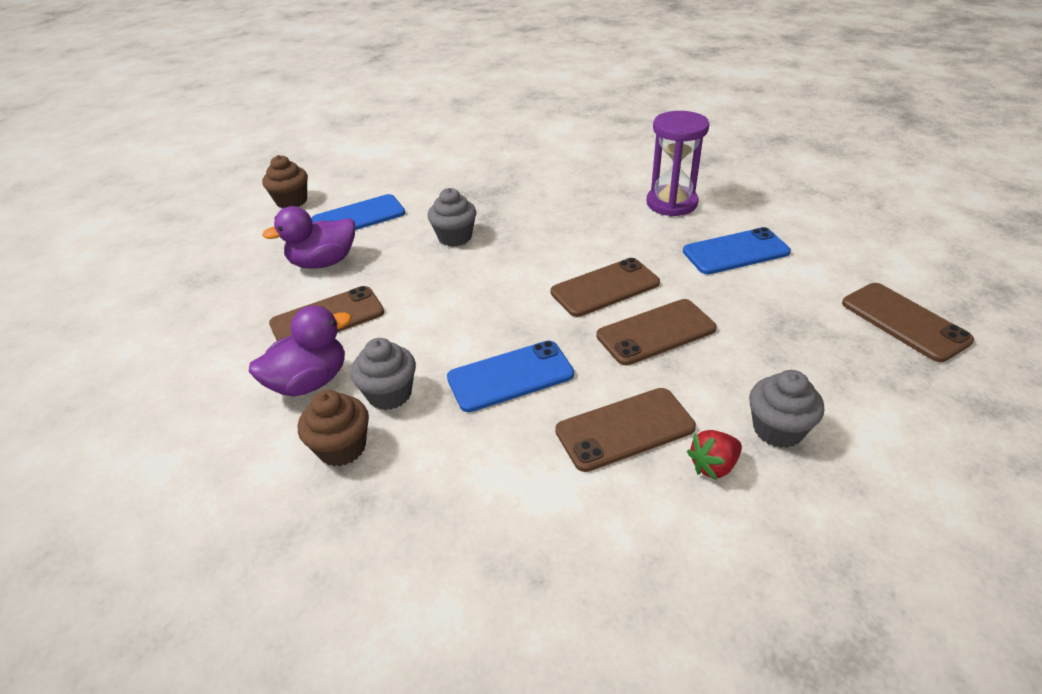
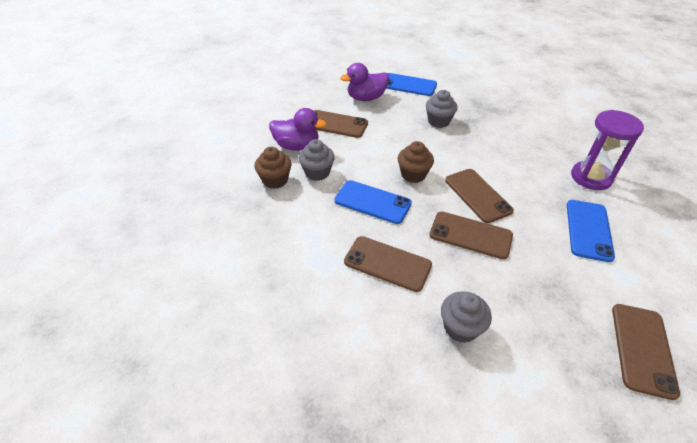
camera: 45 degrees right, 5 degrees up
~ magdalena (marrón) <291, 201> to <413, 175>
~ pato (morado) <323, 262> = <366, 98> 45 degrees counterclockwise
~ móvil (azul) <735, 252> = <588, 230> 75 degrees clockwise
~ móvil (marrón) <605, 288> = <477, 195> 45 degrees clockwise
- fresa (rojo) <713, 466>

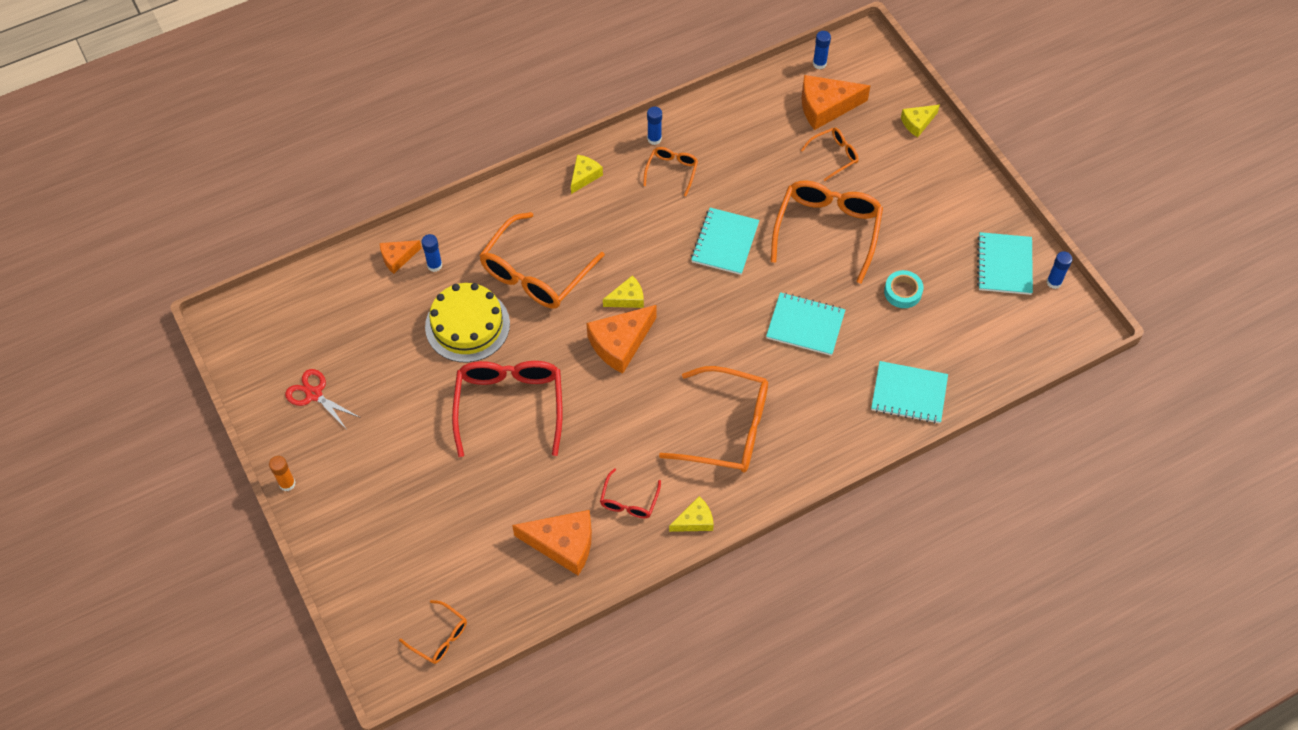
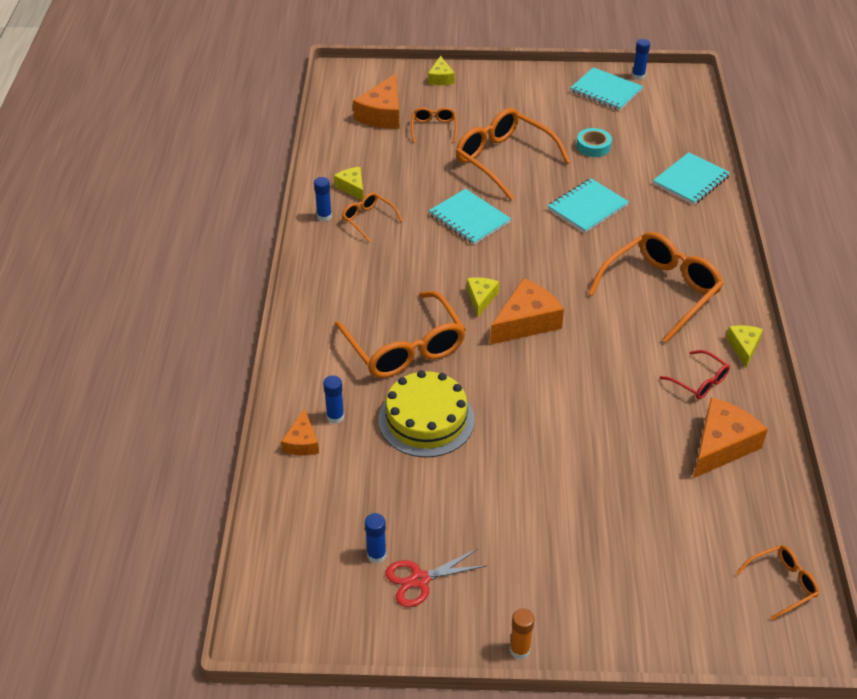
camera: 60 degrees left, 15 degrees down
~ barra de pegamento (azul) <819, 63> to <376, 555>
~ queso (amarillo) <584, 176> to <352, 187>
~ queso (naranja) <620, 343> = <526, 322> 120 degrees counterclockwise
- gafas (rojo) <509, 405>

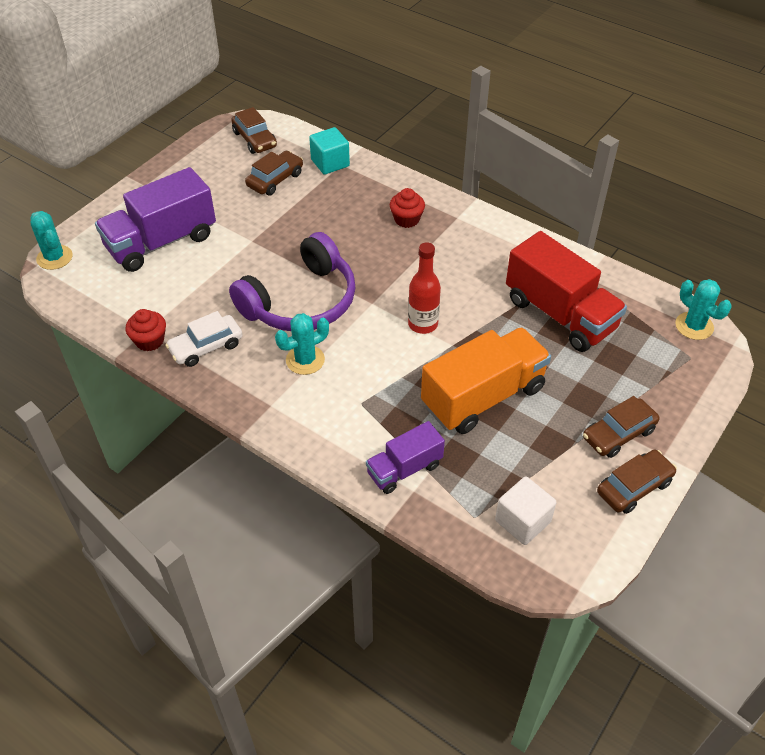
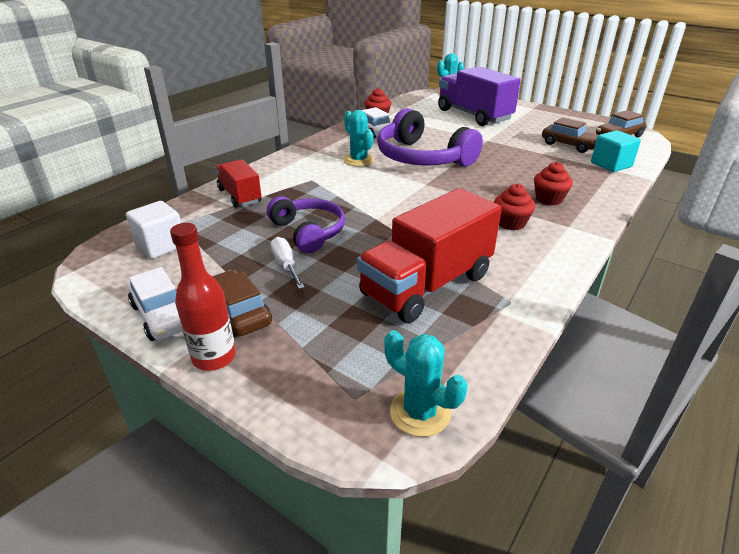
camera: 90 degrees right, 15 degrees down
~ botella (rojo) <423, 324> to <214, 357>
~ cactus (turquesa) <694, 326> = <420, 412> 75 degrees clockwise
~ camión (naranja) <483, 397> to auriculares (morado) <309, 232>
~ camión (morado) <404, 469> to camión (rojo) <240, 196>
~ coche (marrón) <634, 487> to coche (blanco) <163, 316>
+ magdalena (rojo) <511, 223>
+ destornillador (blanco) <286, 265>

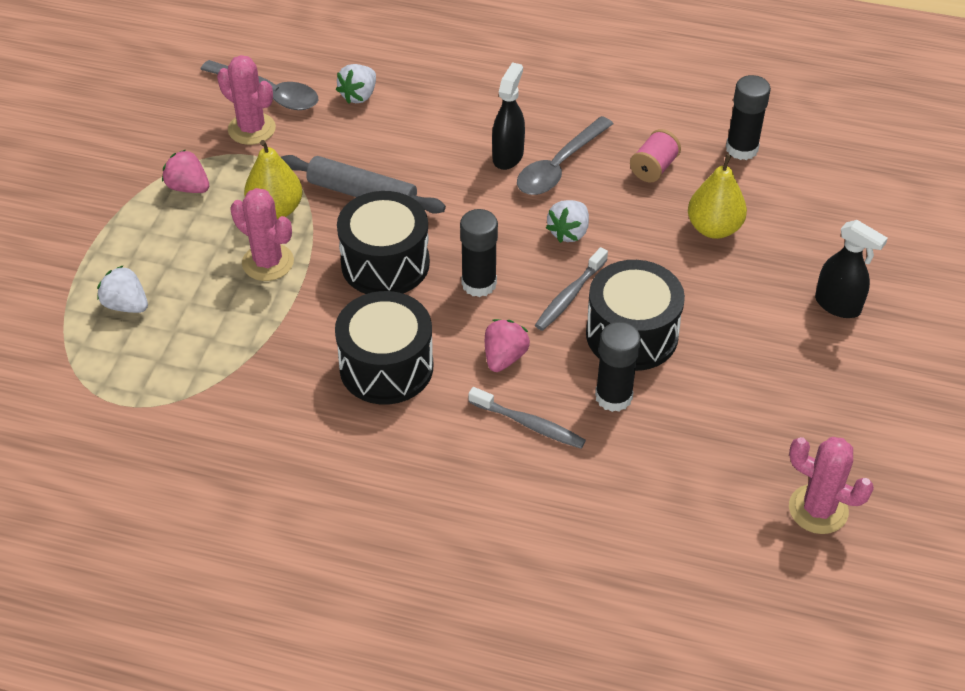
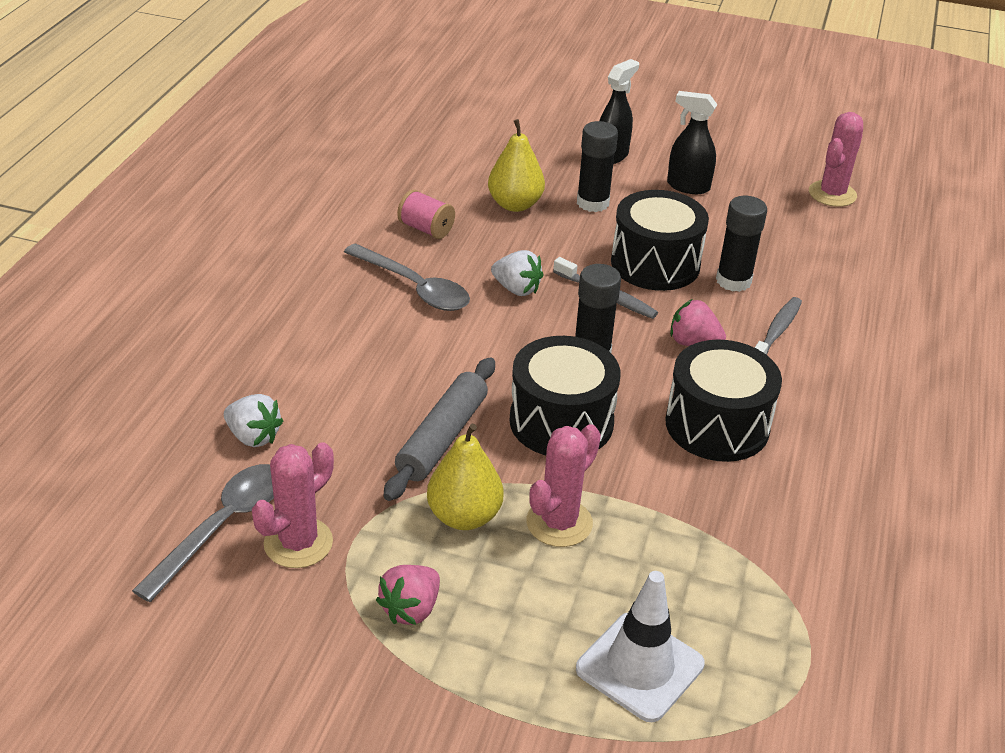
camera: 90 degrees left, 10 degrees down
~ pulverizador (negro) <508, 156> to <687, 186>
~ barra de pegamento (negro) <741, 149> to <592, 203>
~ fresa (blanco) <126, 305> to cono de tráfico (blanco) <640, 667>

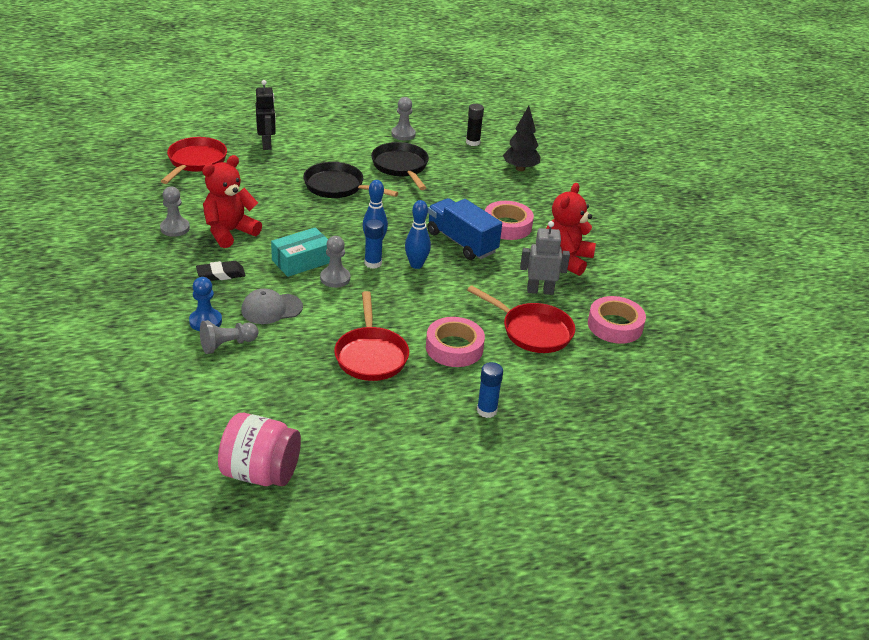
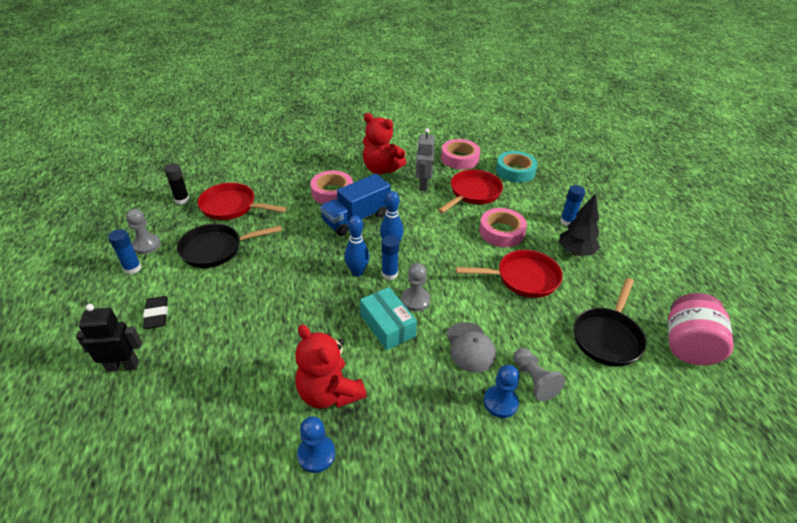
camera: 85 degrees left, 5 degrees up
~ árbol (negro) <520, 168> to <575, 252>
~ sartén (rojo) <195, 162> to <232, 207>
~ sartén (negro) <338, 187> to <607, 337>
~ peón (gris) <175, 228> to peón (azul) <316, 454>
~ goma de borrar (negro) <221, 274> to <157, 315>
+ cinta adhesiva (turquesa) <515, 171>
+ barra de pegamento (azul) <132, 268>

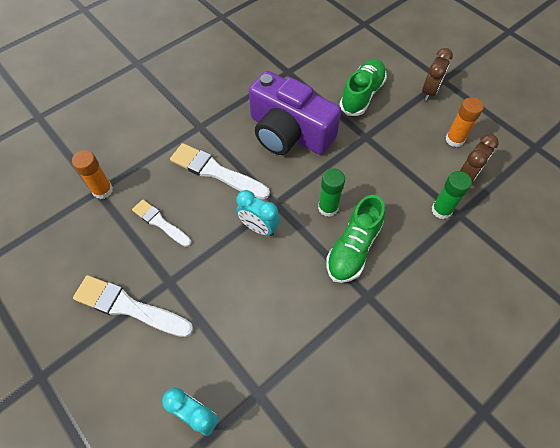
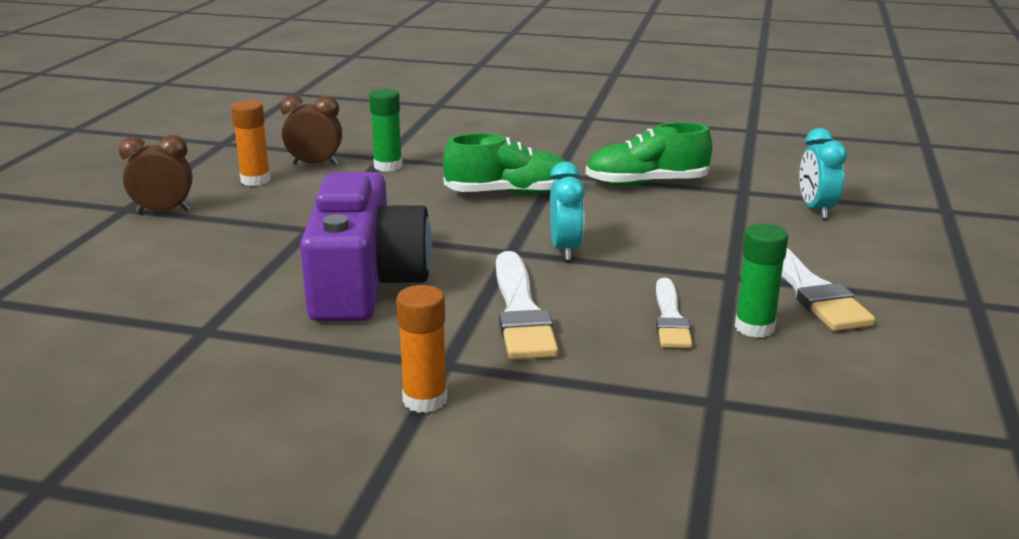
camera: 125 degrees left, 35 degrees down
~ zapato (verde) <362, 95> to <646, 183>
~ barra de pegamento (naranja) <102, 190> to <425, 400>
~ barra de pegamento (verde) <328, 208> to <754, 327>

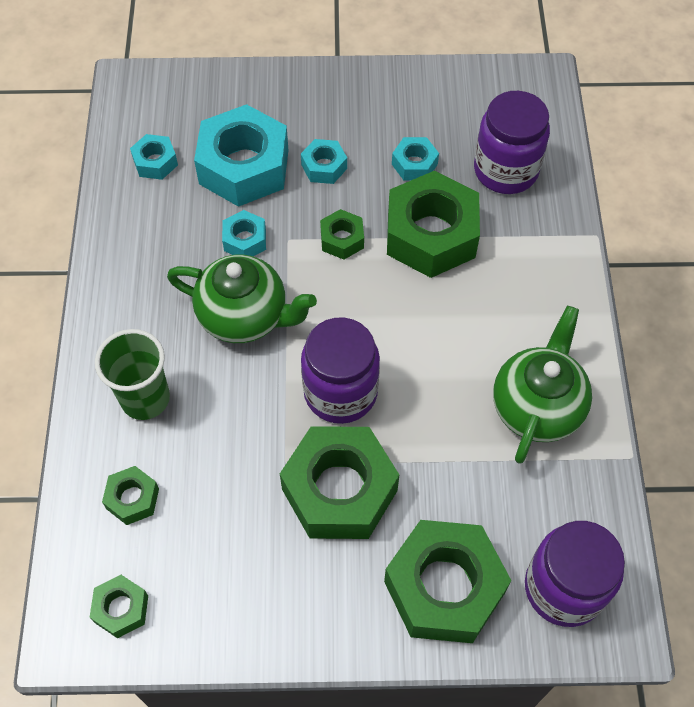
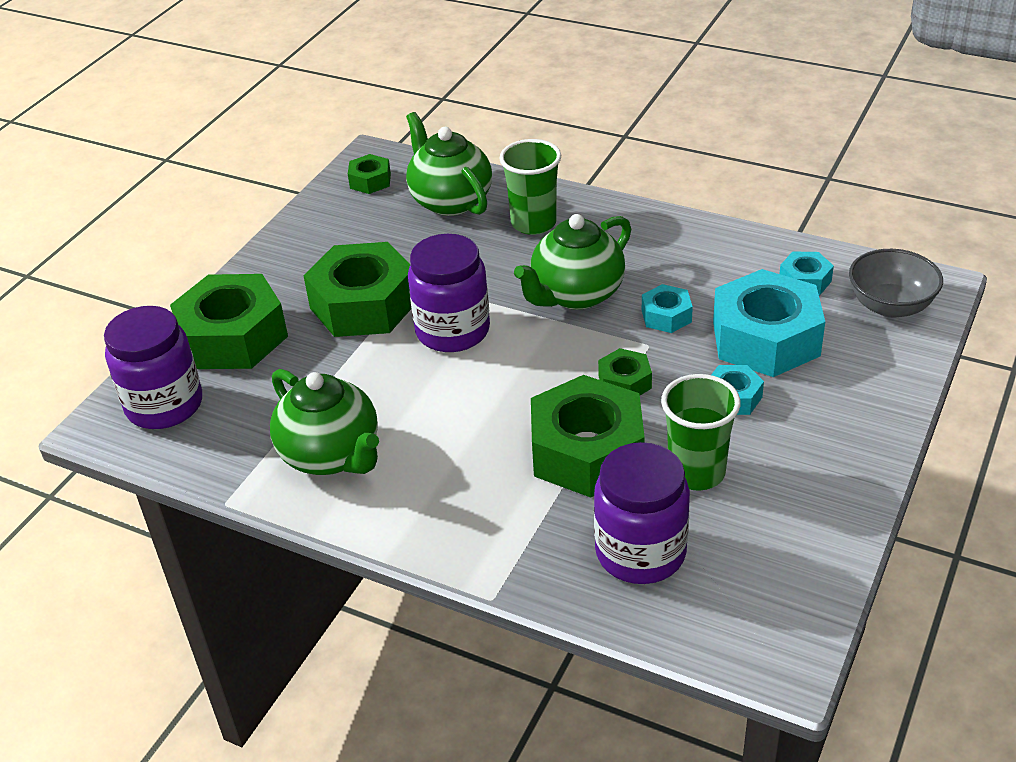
camera: 120 degrees right, 20 degrees down
~ tuerca (turquesa) <414, 164> to vaso (verde) <696, 472>
~ tuerca (verde) <132, 499> to tetera (verde) <450, 201>
+ cuenco (gris) <890, 306>

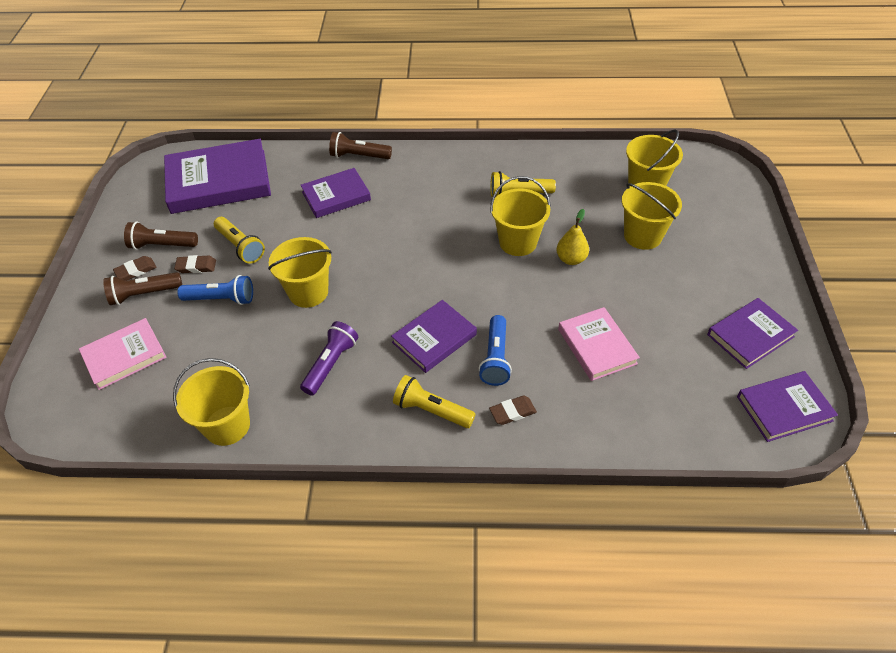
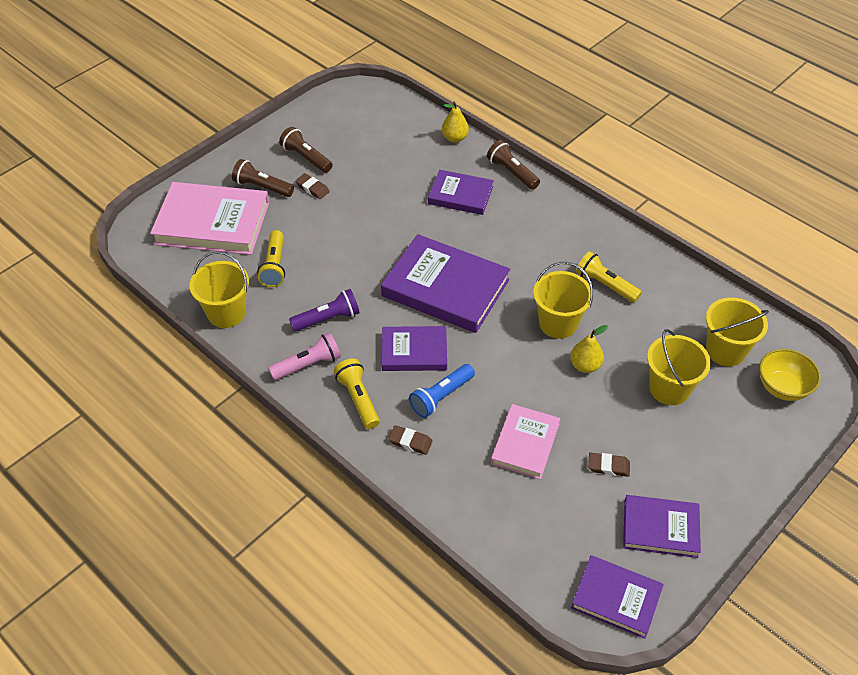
camera: 40 degrees right, 0 degrees up
~ libro (morado) <219, 181> to <445, 288>
~ lámpara de mano (amarillo) <240, 246> to <274, 266>
- balde (amarillo) <308, 292>
~ goma de borrar (marrón) <136, 270> to <608, 466>
- lámpara de mano (azul) <221, 299>
~ libro (rosa) <124, 356> = <212, 223> x1.71
+ pera (amarillo) <455, 138>
+ lámpara de mano (rosa) <308, 365>
+ cuenco (amarillo) <782, 387>

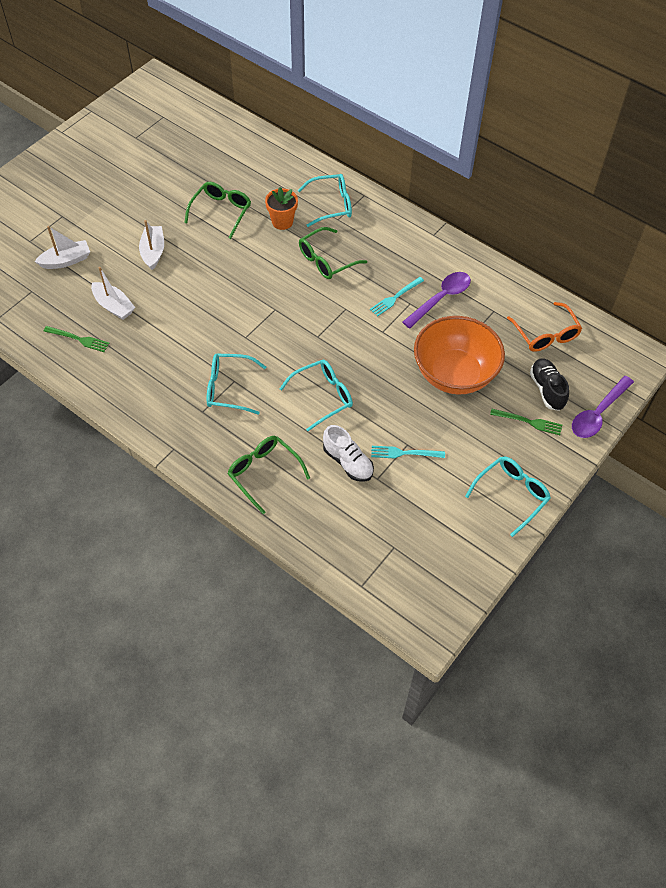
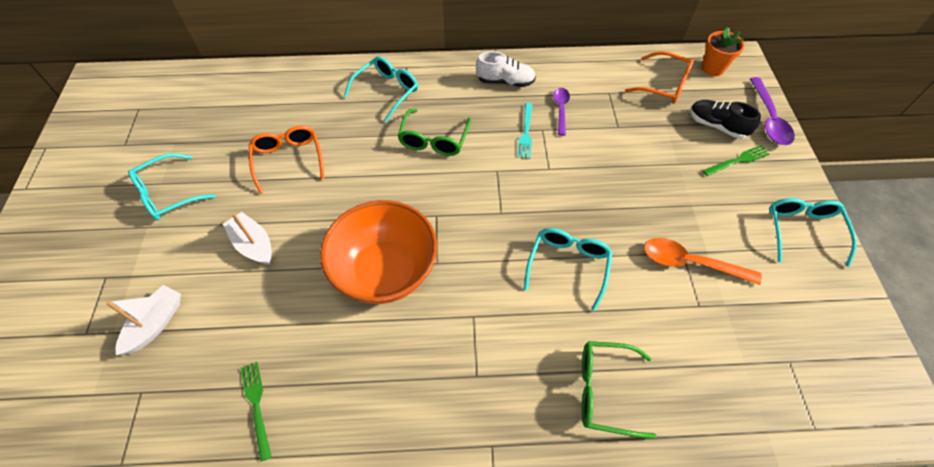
camera: 40 degrees left, 0 degrees up
~ gafas (verde) <221, 211> to gafas (naranja) <288, 159>
~ maceta (naranja) <282, 222> to <712, 68>
- barco (blanco) <114, 306>
~ cuchara (morado) <441, 298> = <561, 109> x0.65
~ cuenco (naranja) <454, 374> to <385, 271>
~ tenedor (verde) <79, 339> = <256, 405> 90 degrees counterclockwise
~ gafas (turquesa) <228, 388> to <167, 194>
~ zapato (blanco) <348, 462> to <505, 81>
~ tenedor (turquesa) <404, 453> to cuchara (naranja) <690, 263>

